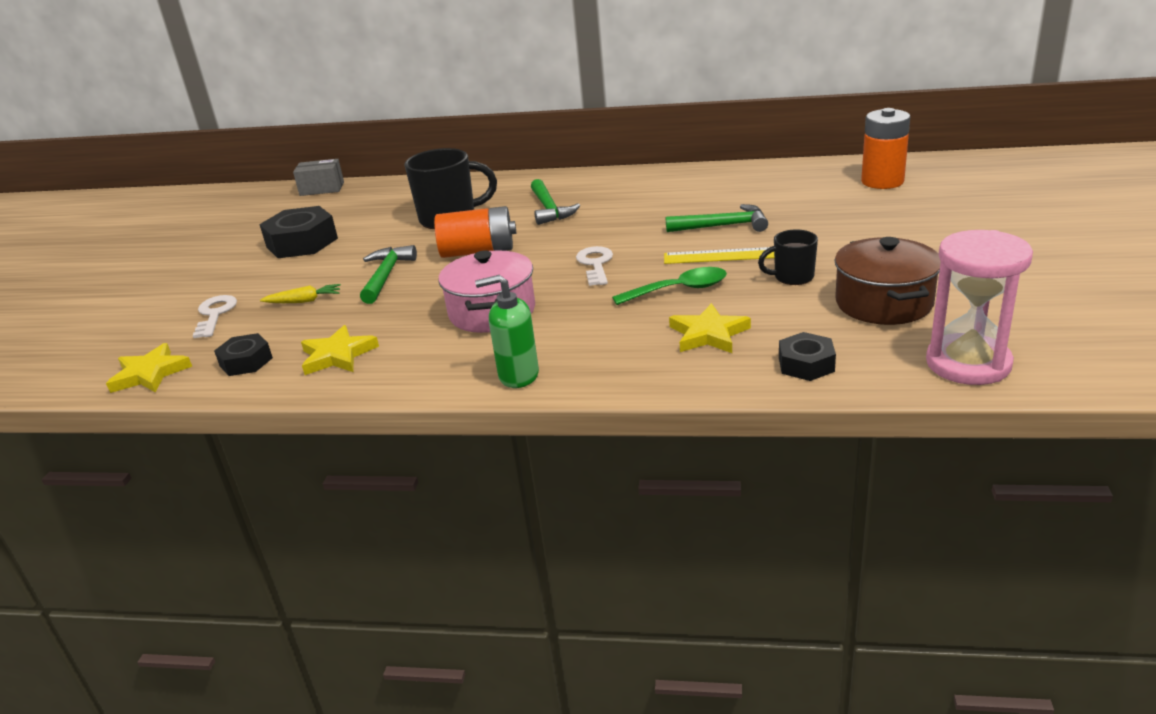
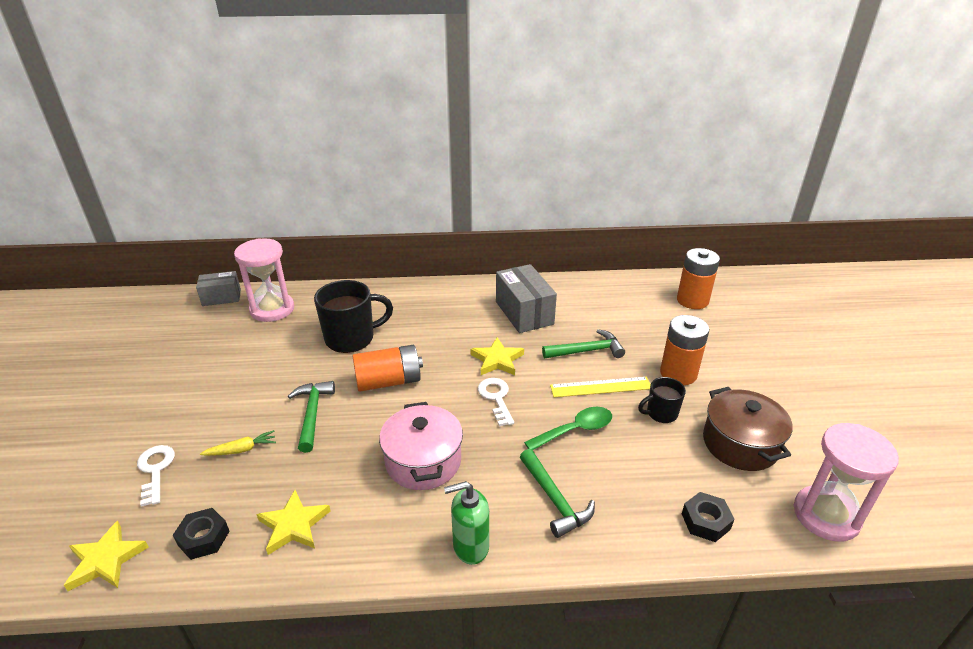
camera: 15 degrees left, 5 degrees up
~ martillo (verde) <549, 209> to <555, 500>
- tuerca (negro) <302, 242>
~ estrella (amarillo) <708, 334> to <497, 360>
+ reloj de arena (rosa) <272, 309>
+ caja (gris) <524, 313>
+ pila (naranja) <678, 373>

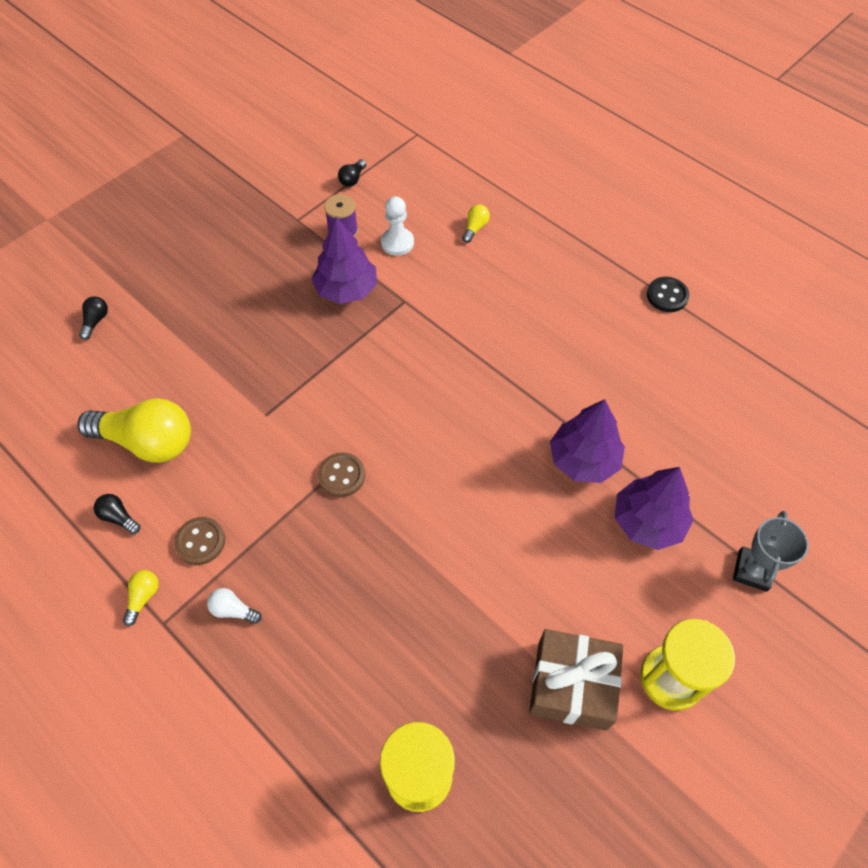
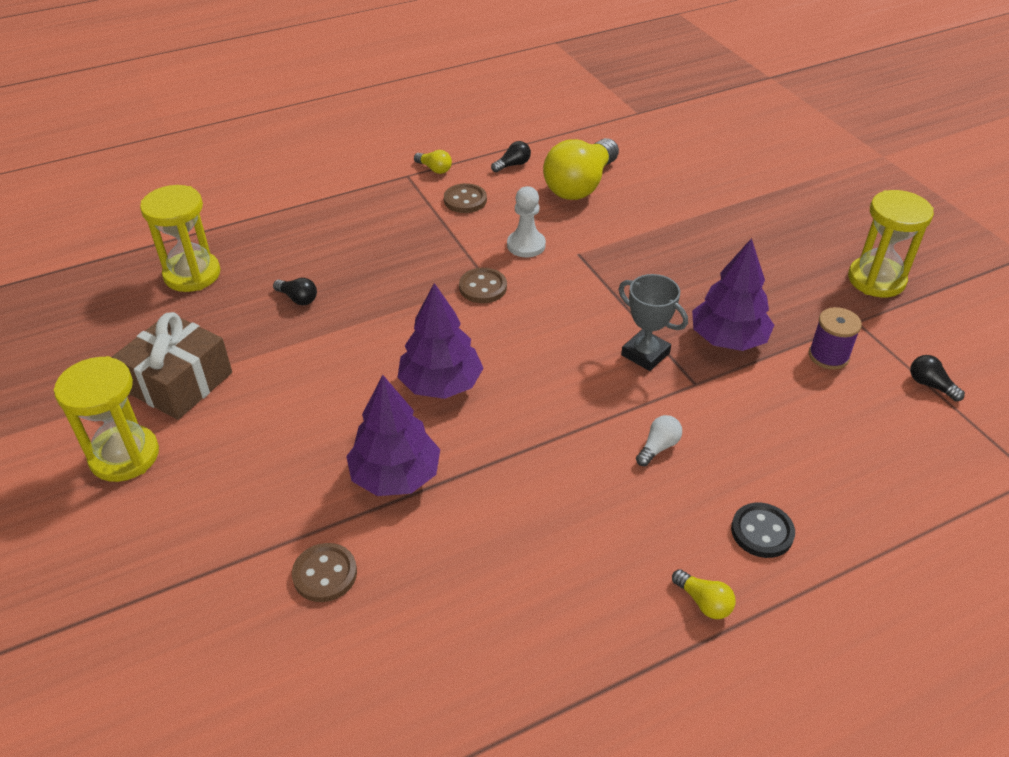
camera: 110 degrees right, 15 degrees down
~ peón (blanco) <397, 243> to <526, 245>
~ bombilla (amarillo) <475, 228> to <704, 602>
~ botón (negro) <667, 296> to <762, 532>
~ bombilla (negro) <96, 321> to <298, 298>
~ árbol (morado) <648, 521> to <441, 384>
~ trofeo (gris) <752, 571> to <645, 354>
~ bombilla (blanco) <233, 610> to <658, 447>
+ reloj de arena (amarillo) <876, 280>
+ botón (marrón) <325, 574>

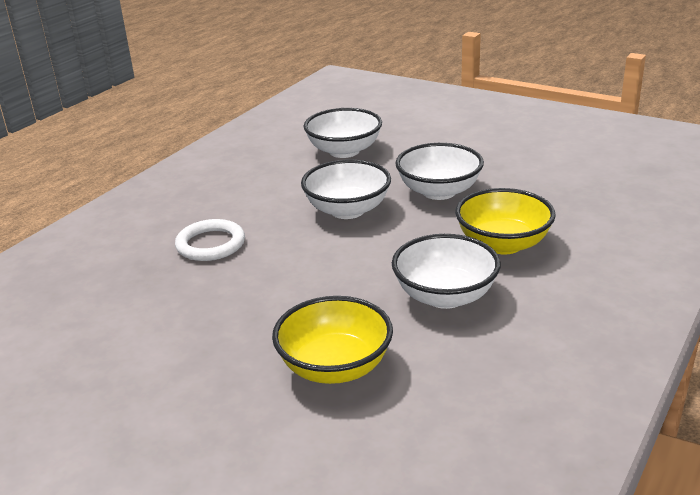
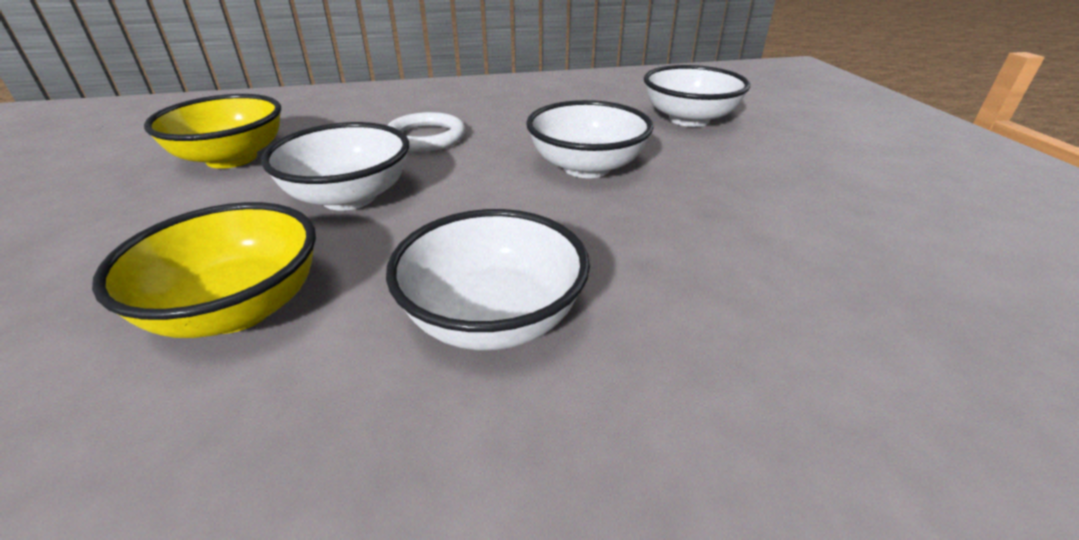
camera: 45 degrees right, 5 degrees up
~ cuenco (blanco) <439, 191> to <349, 197>
~ cuenco (amarillo) <503, 244> to <232, 158>

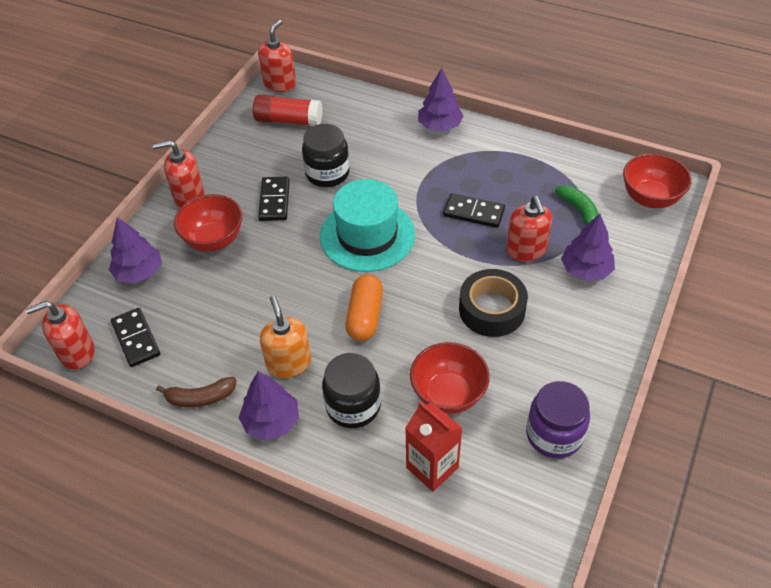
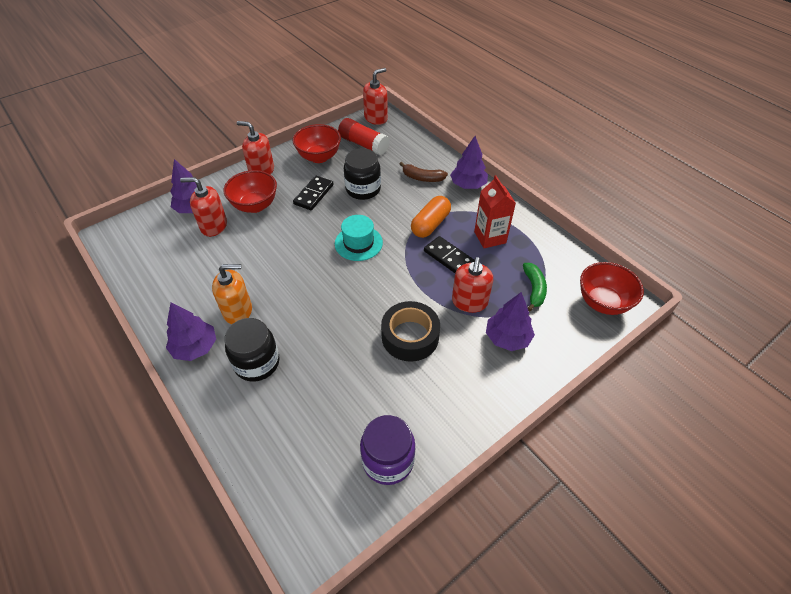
camera: 25 degrees right, 0 degrees up
~ sombrero (turquesa) <367, 235> = <358, 243> x0.62
~ cápsula (naranja) <365, 316> to <430, 224>
~ dispensador de jabón (naranja) <289, 363> = <238, 311> 75 degrees clockwise
~ dispensador de jabón (rojo) <77, 353> to <213, 226>
- ficha de dominó (negro) <136, 339>
~ cuenco (rojo) <448, 394> to <319, 157>
~ plátano (marrón) <200, 398> to <422, 178>
~ cartón de leche (rojo) <432, 467> to <490, 237>

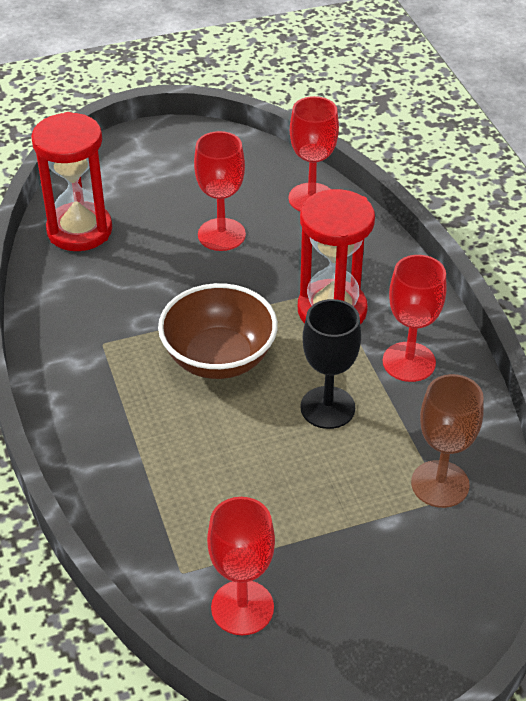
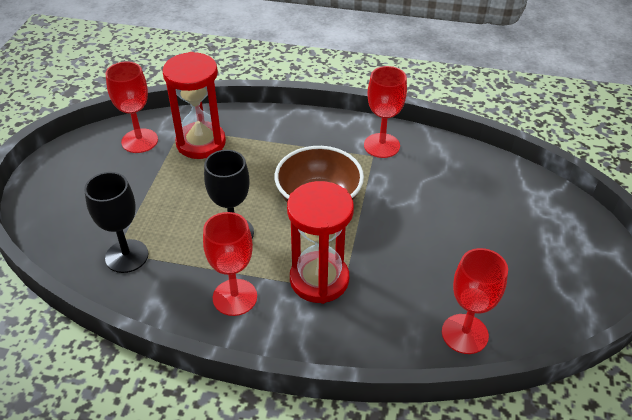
camera: 120 degrees right, 0 degrees up
~ reloj de arena (rojo) <79, 230> to <201, 143>
~ copa (rojo) <221, 235> to <381, 145>
~ copa (marrón) <440, 484> to copa (negro) <127, 256>

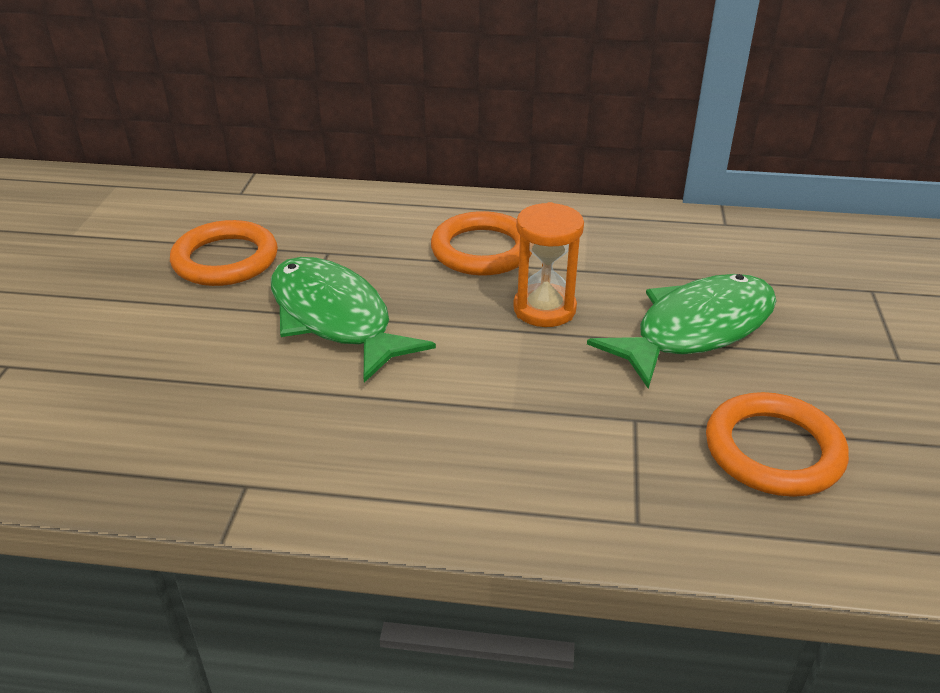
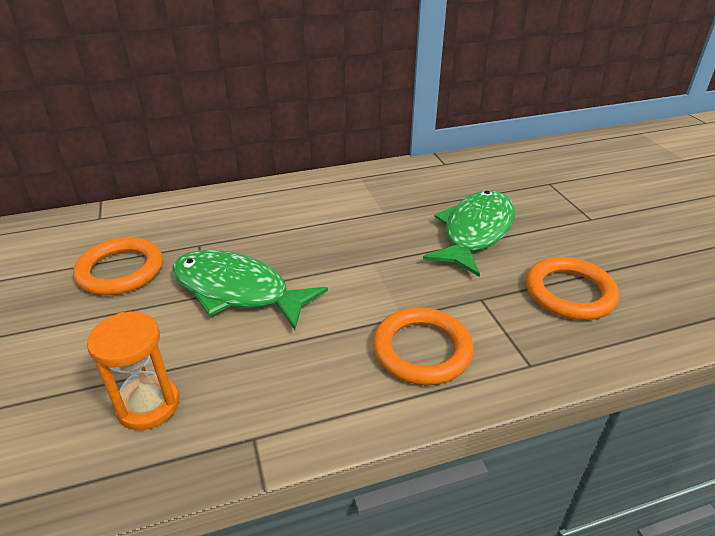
camera: 25 degrees left, 0 degrees up
~ reloj de arena (naranja) <544, 309> to <148, 405>
~ anillo (naranja) <482, 250> to <422, 350>

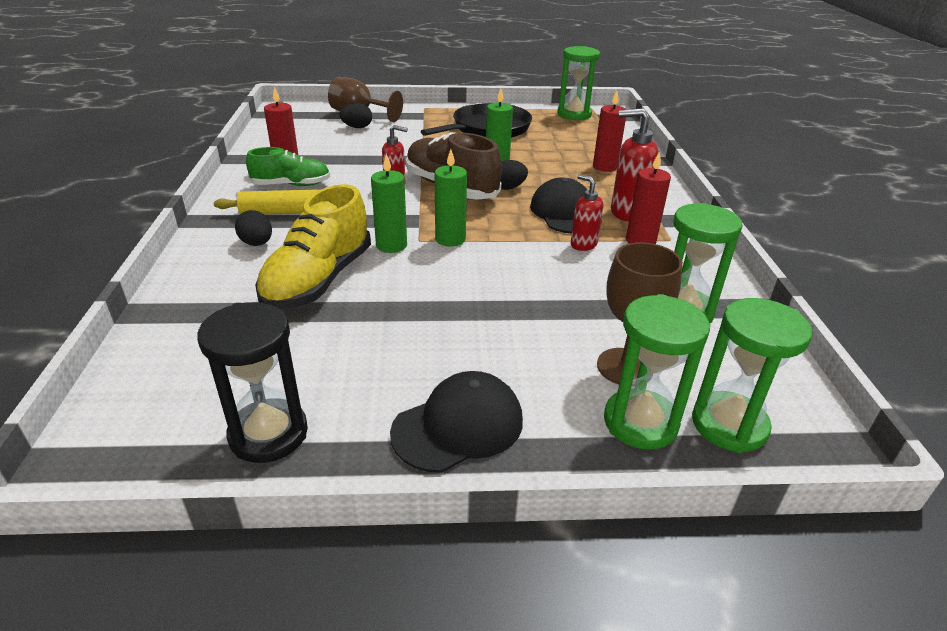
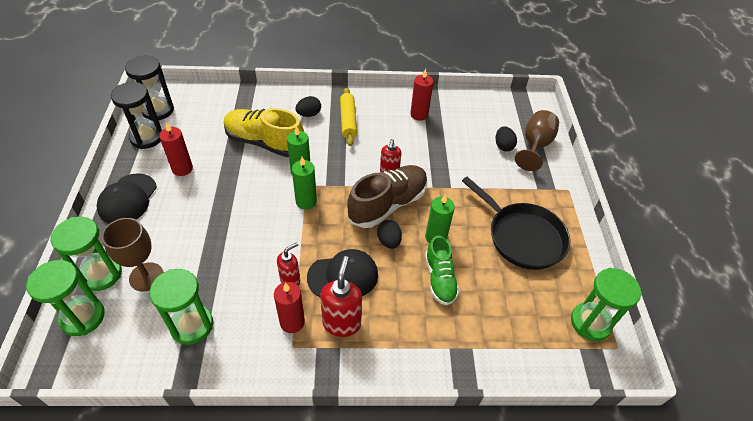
camera: 90 degrees right, 15 degrees up
~ vela (rojo) <605, 167> to <182, 169>
~ zapato (verde) <291, 185> to <440, 279>
~ gorra (negro) <458, 426> = <127, 199> 45 degrees clockwise
+ reloj de arena (negro) <158, 110>

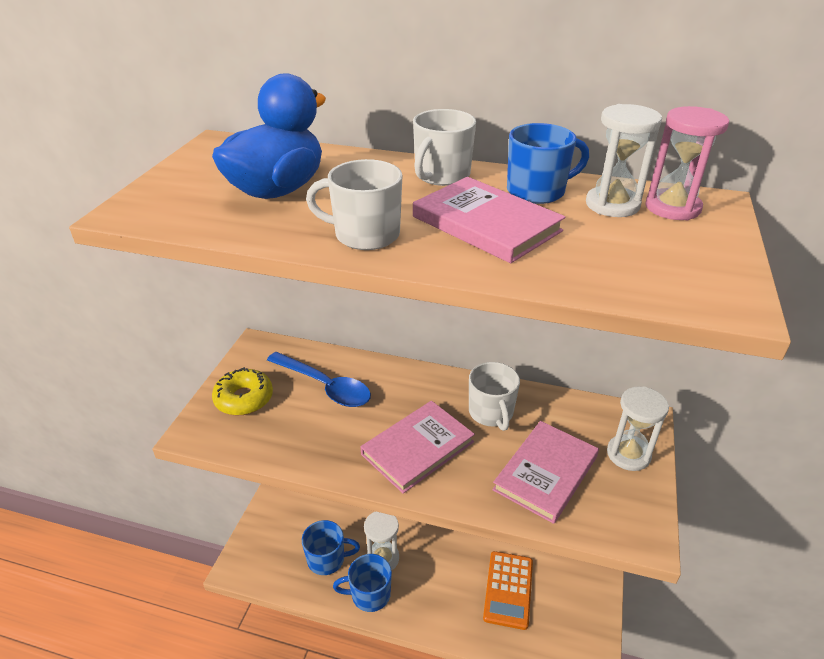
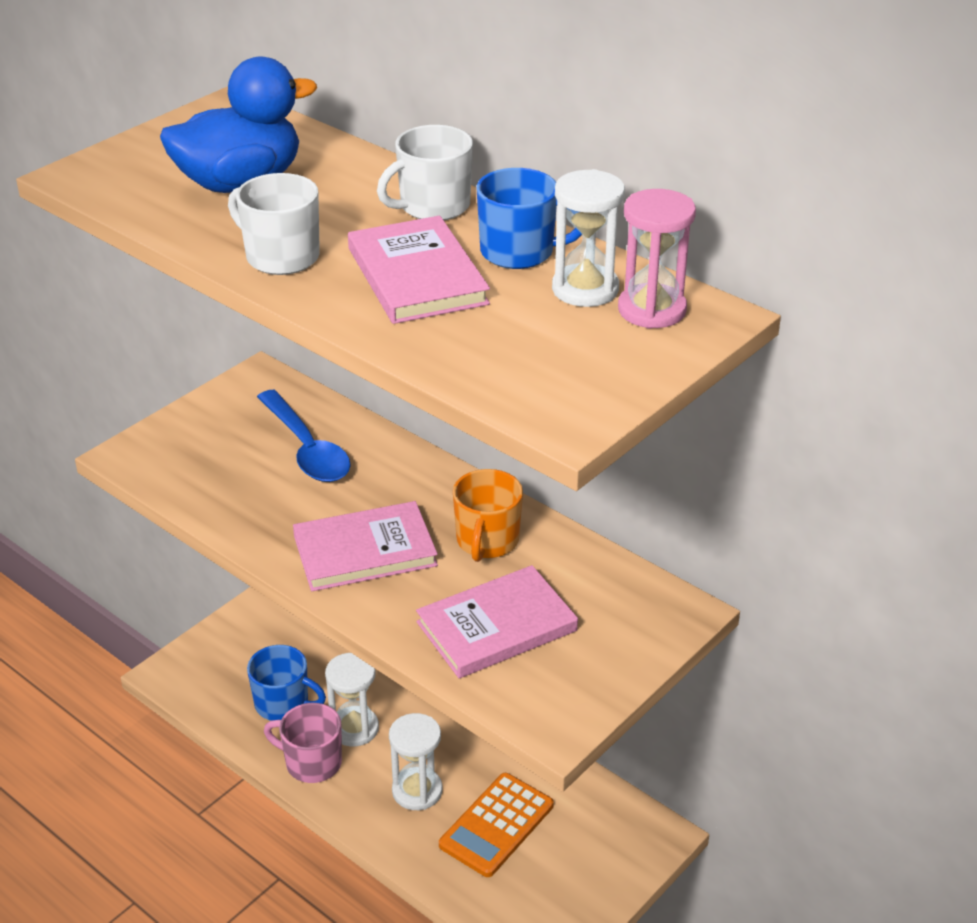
camera: 25 degrees right, 0 degrees up
~ taza (blanco) <491, 413> to taza (naranja) <487, 541>
- rosquilla (amarillo) <244, 398>
~ reloj de arena (blanco) <628, 454> to <417, 791>
~ taza (azul) <369, 594> to taza (rosa) <312, 762>

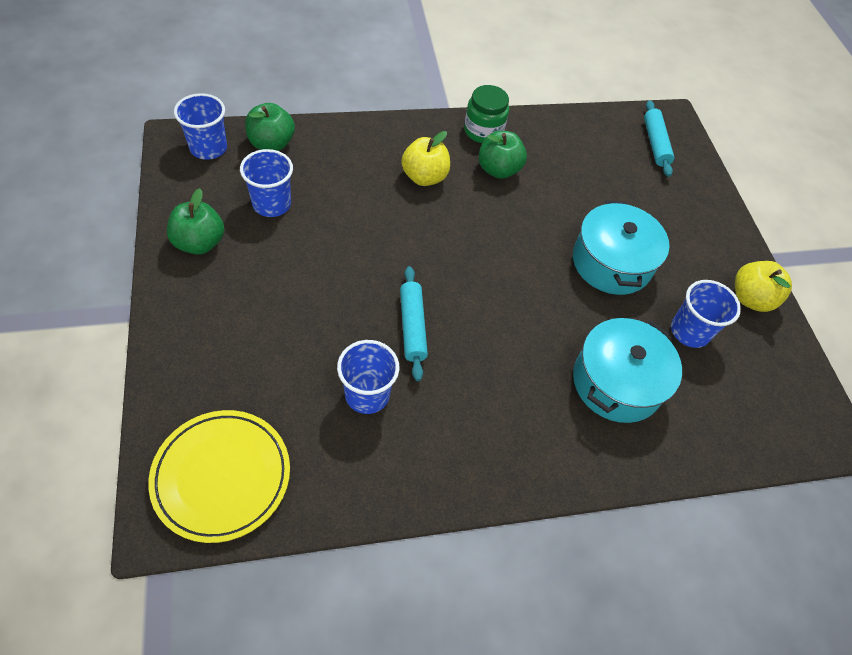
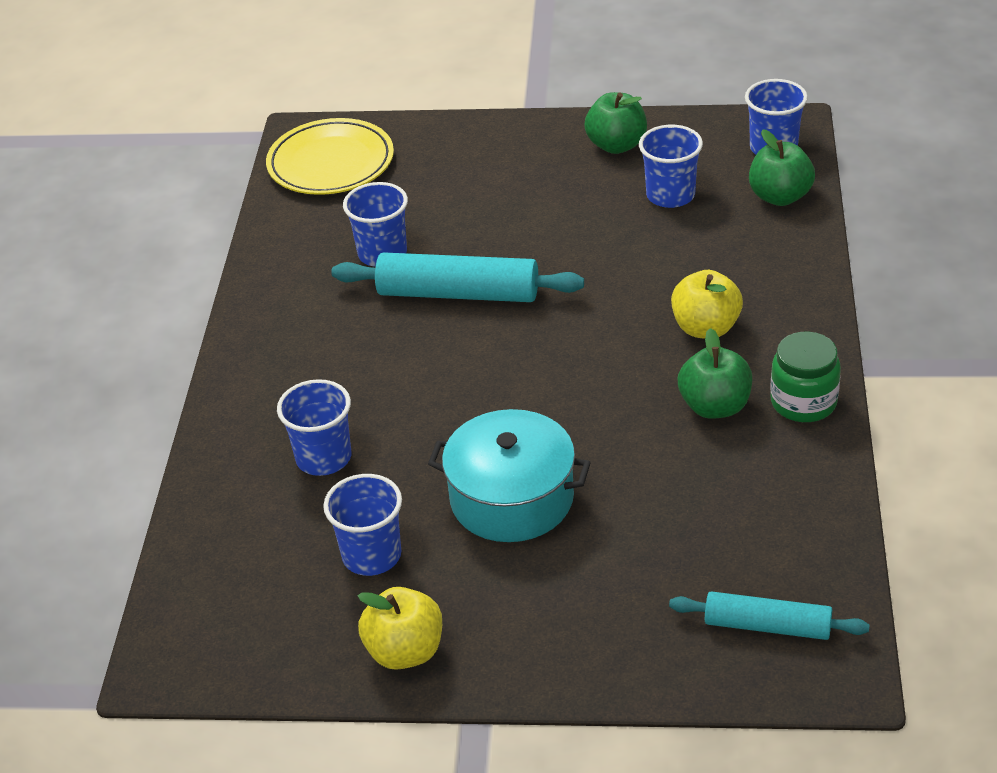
camera: 115 degrees right, 15 degrees down
~ rodillo (turquesa) <412, 326> = <458, 293> x1.59
~ olla (turquesa) <616, 382> to vaso (azul) <323, 458>

